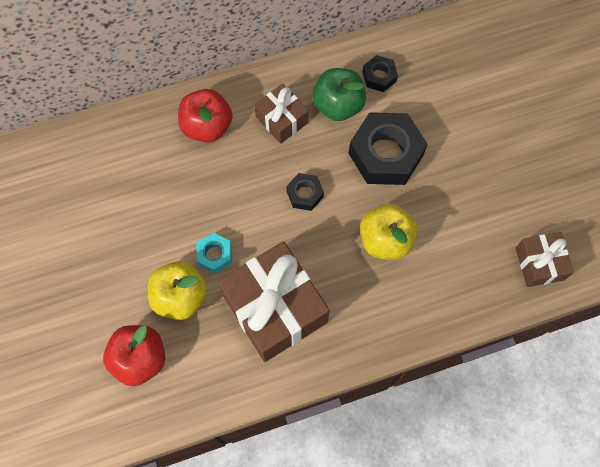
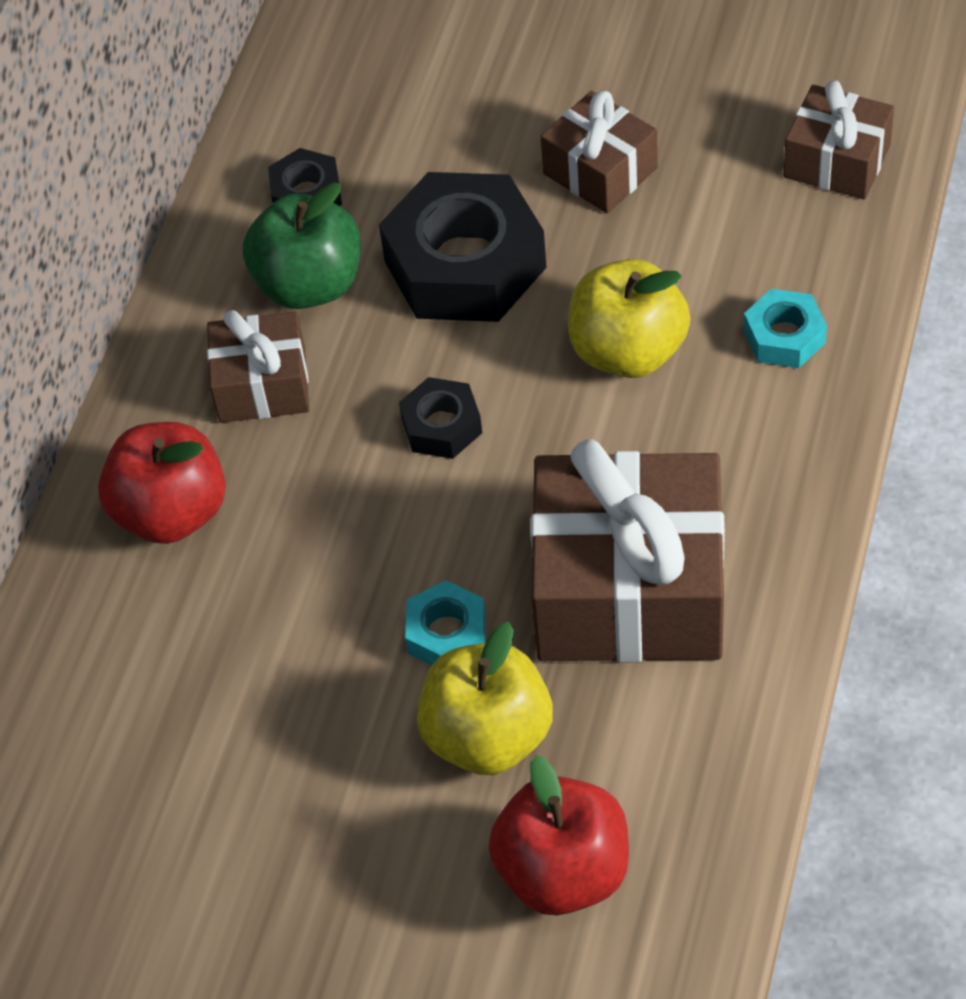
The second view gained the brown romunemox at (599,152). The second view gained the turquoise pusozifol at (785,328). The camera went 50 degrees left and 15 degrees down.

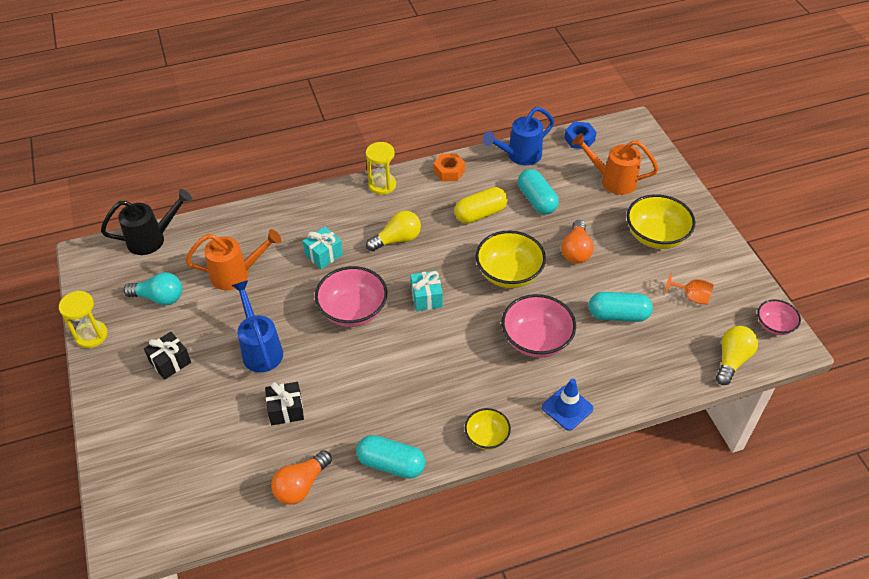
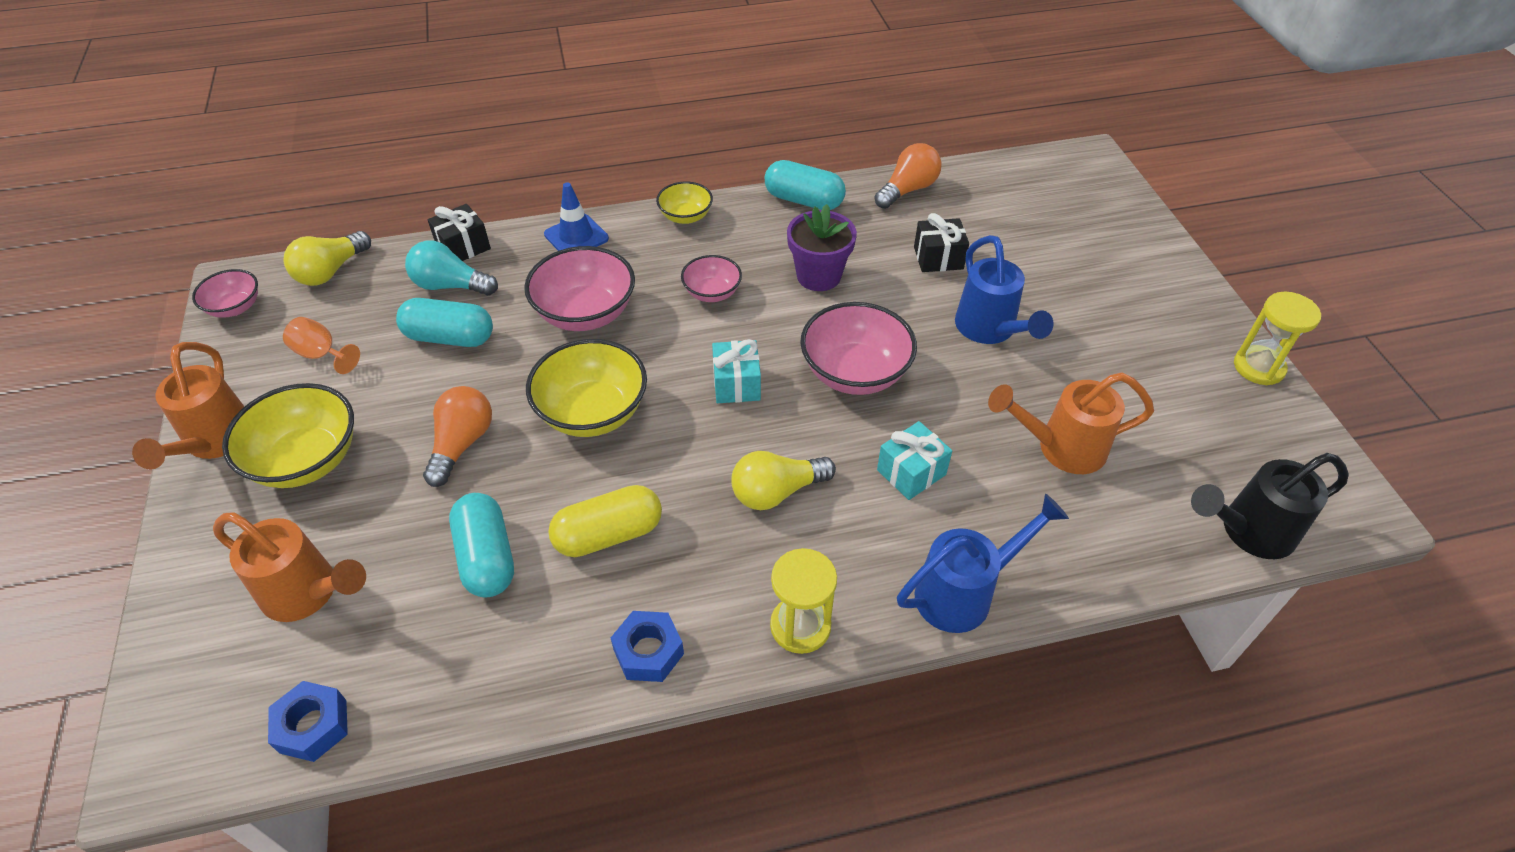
The second view gained the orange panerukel at (188,405). The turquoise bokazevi ended up elsewhere, having gone from (152,288) to (451,268). The black romunemox ended up elsewhere, having gone from (167,356) to (459,232). What was the orange pusozifol at (449,167) turned into the blue pusozifol at (647,646). The second view gained the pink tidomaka at (711,278). The second view gained the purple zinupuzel at (822,247). The blue panerukel ended up elsewhere, having gone from (518,136) to (983,563). The camera went 175 degrees left and 0 degrees up.

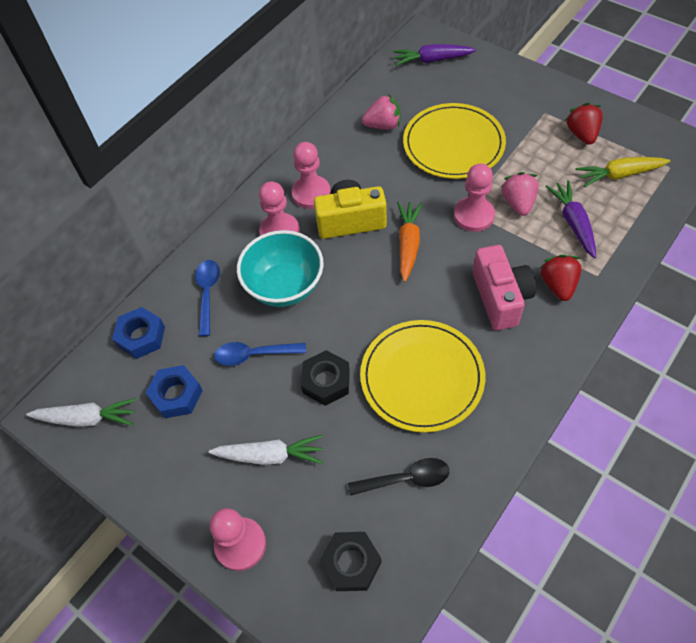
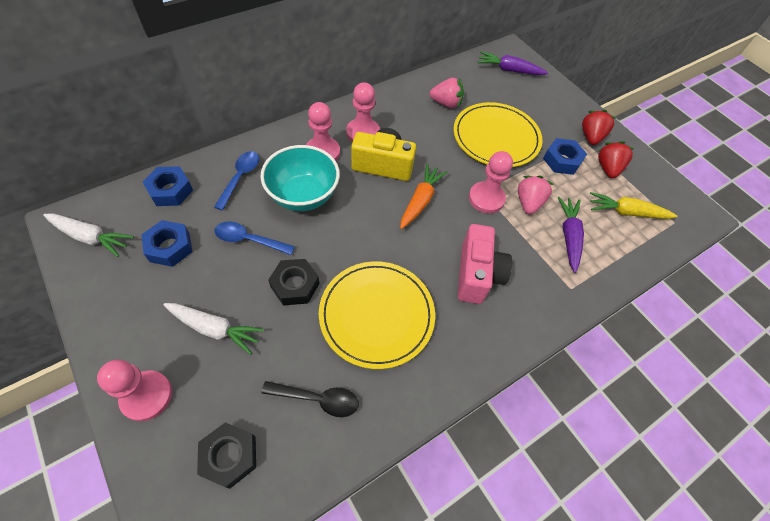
The second view gained the blue pusozifol at (565,156). The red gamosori ended up elsewhere, having gone from (561,278) to (598,127). The camera went 10 degrees right and 0 degrees up.

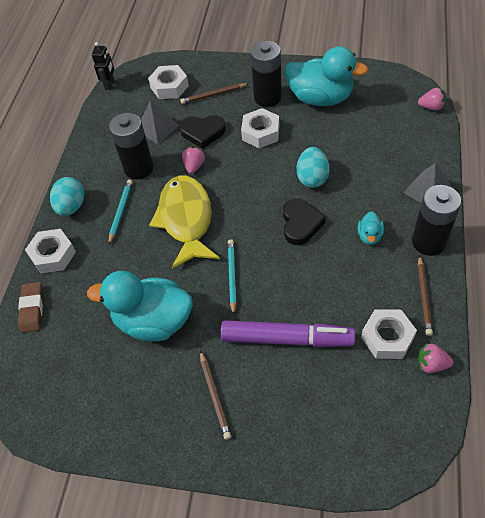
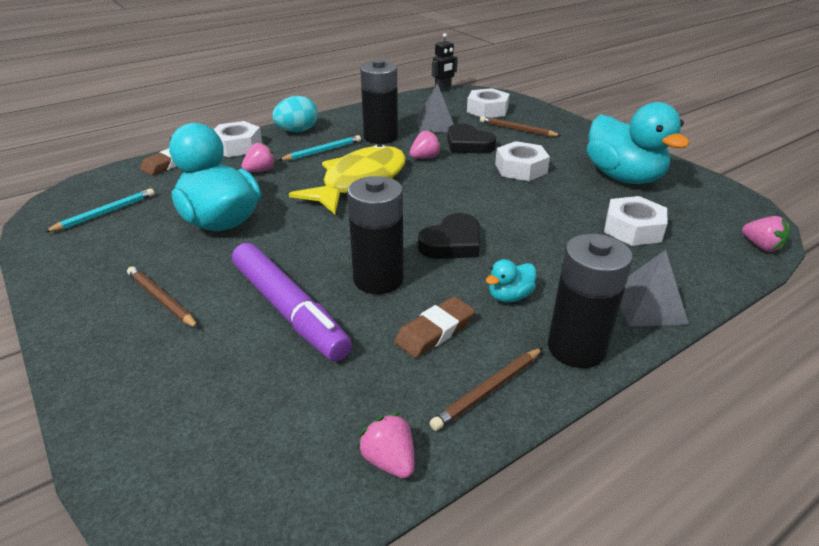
The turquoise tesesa ended up elsewhere, having gone from (232,277) to (100,210). The brown tesesa at (215,395) ended up facing another way, 105 degrees clockwise from before. The second view gained the pink gamosori at (258,156). The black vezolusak ended up elsewhere, having gone from (266,74) to (375,235). The second view gained the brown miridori at (434,327). The white pusozifol ended up elsewhere, having gone from (389,334) to (635,221). The second view lost the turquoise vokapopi at (313,167). The camera went 40 degrees right and 20 degrees down.

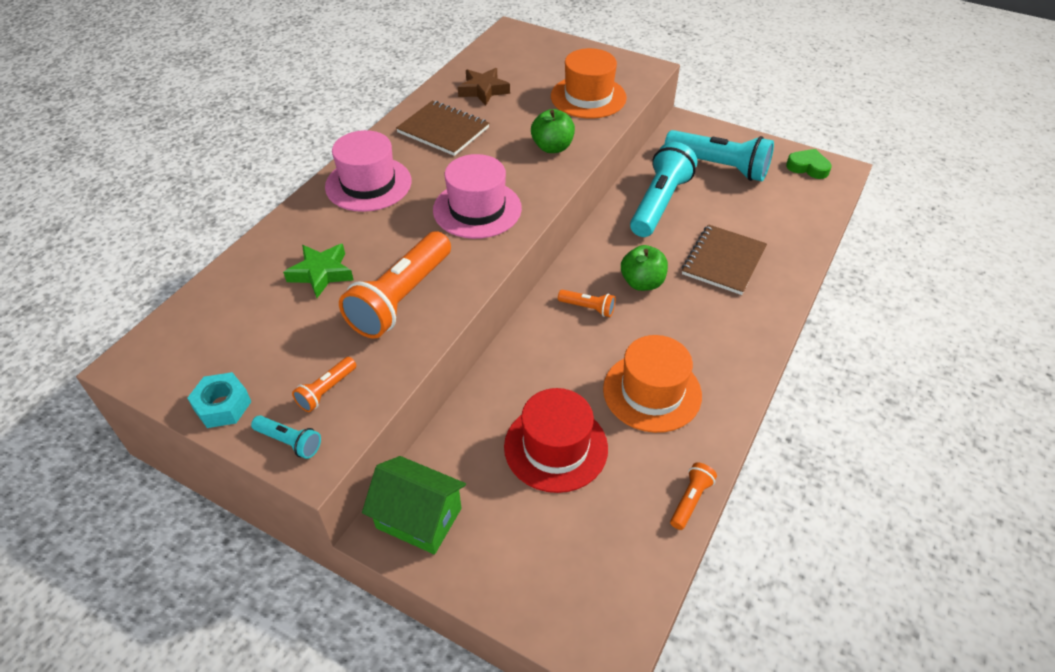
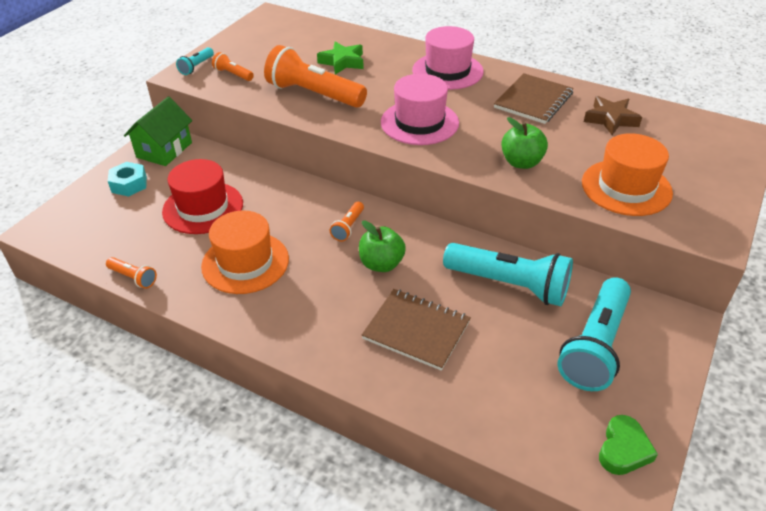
The turquoise pusozifol ended up elsewhere, having gone from (219,400) to (127,179). The camera went 90 degrees right and 5 degrees down.

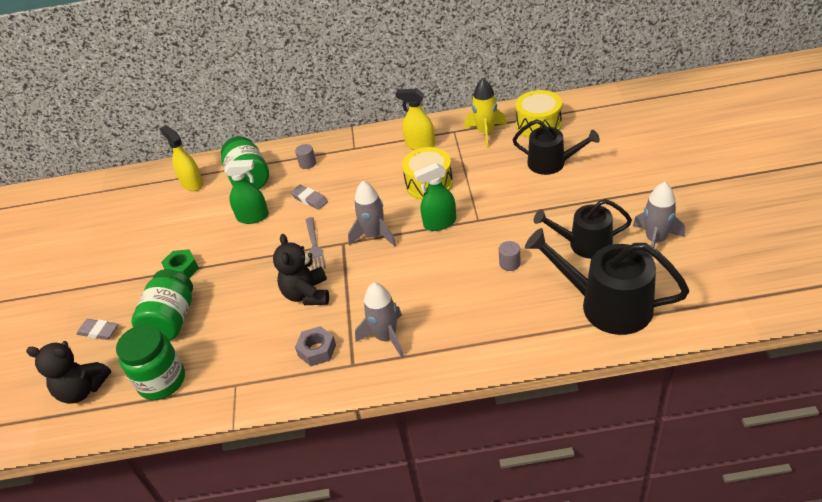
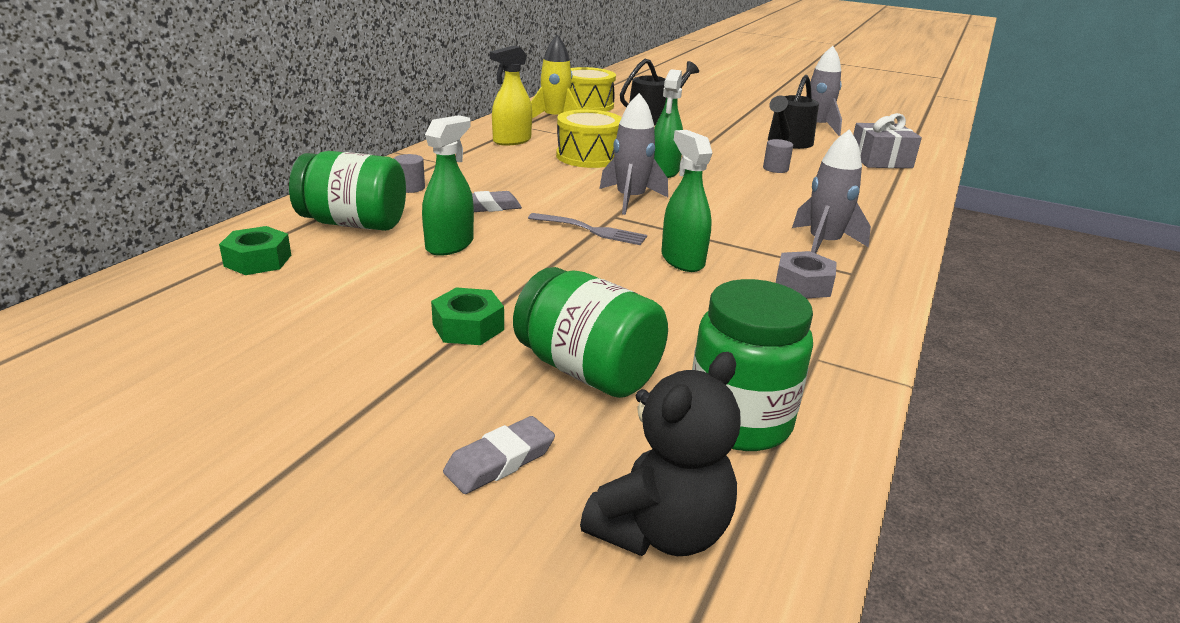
Where the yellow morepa stood at (181,158), the green pusozifol came to stand at (255,250). Where the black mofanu stood at (301,269), the green morepa came to stand at (686,201). Where the black panerukel stood at (607,281), the grey romunemox came to stand at (887,140). The camera went 65 degrees left and 15 degrees down.

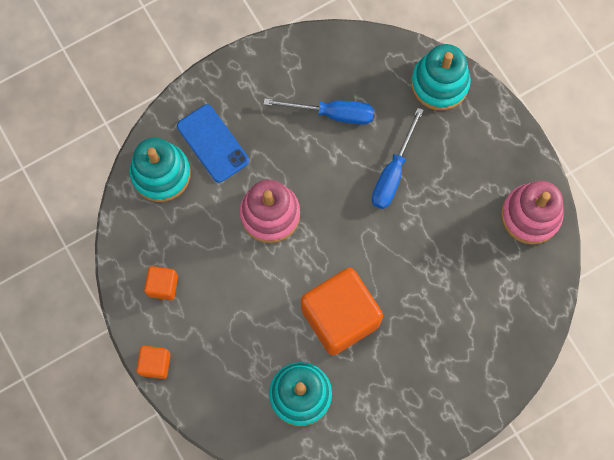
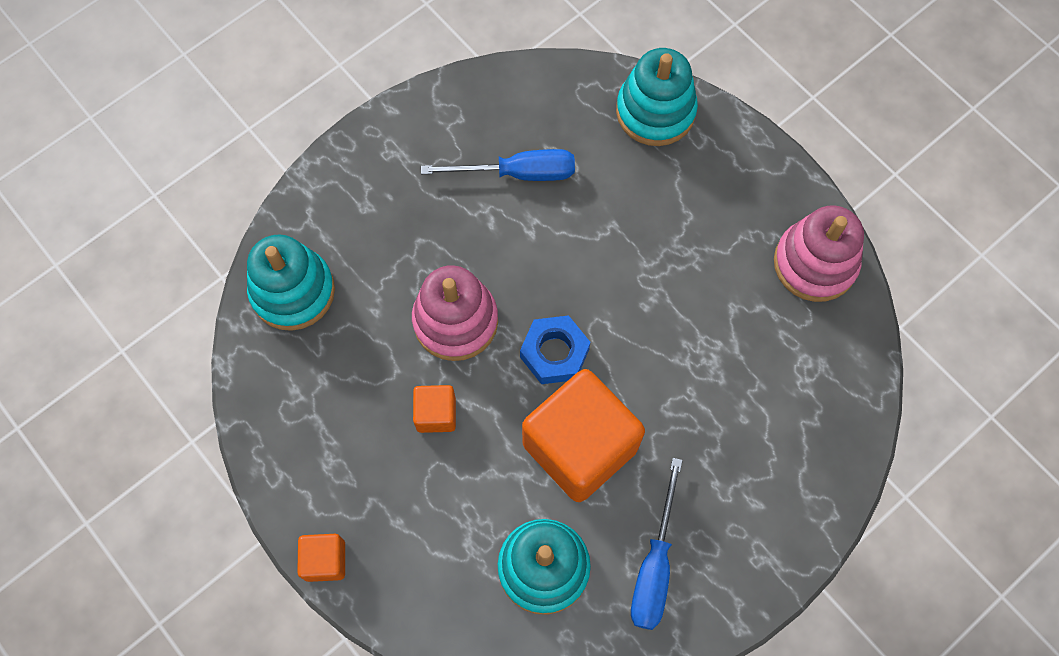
The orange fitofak ended up elsewhere, having gone from (161,283) to (434,409). The second view gained the blue pusozifol at (555,349). The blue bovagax ended up elsewhere, having gone from (398,158) to (657,544). The second view lost the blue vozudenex at (213,143). The camera went 10 degrees left and 5 degrees down.

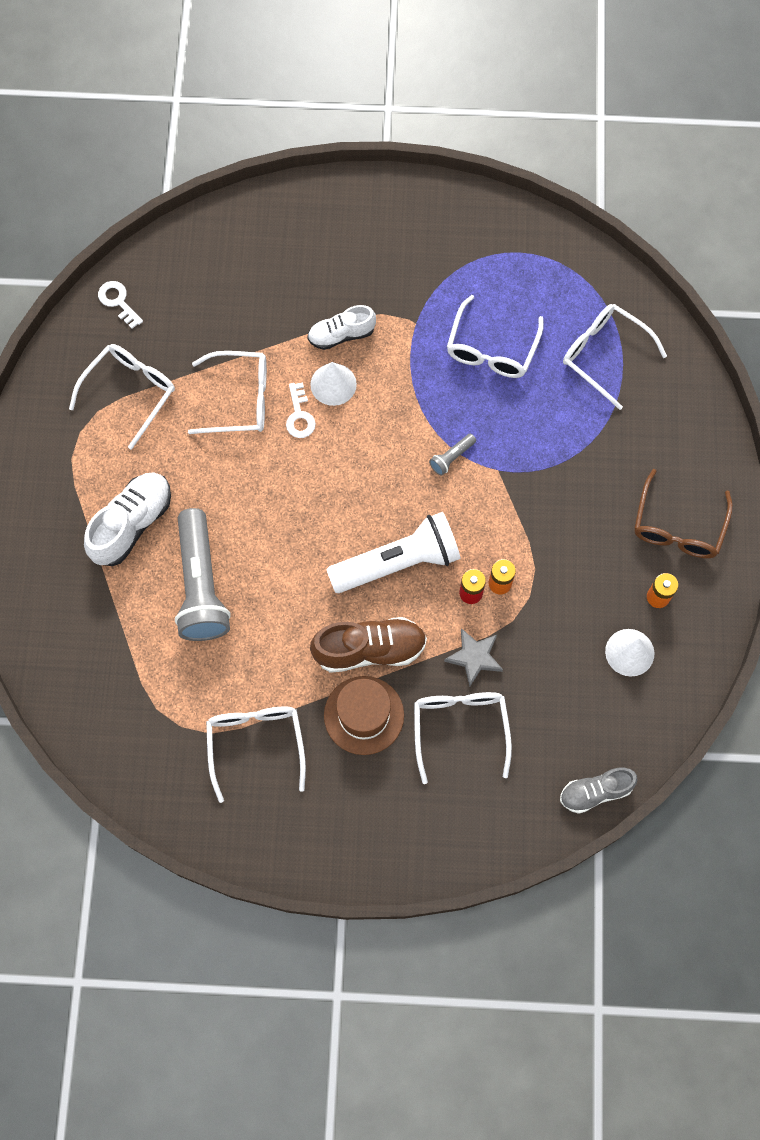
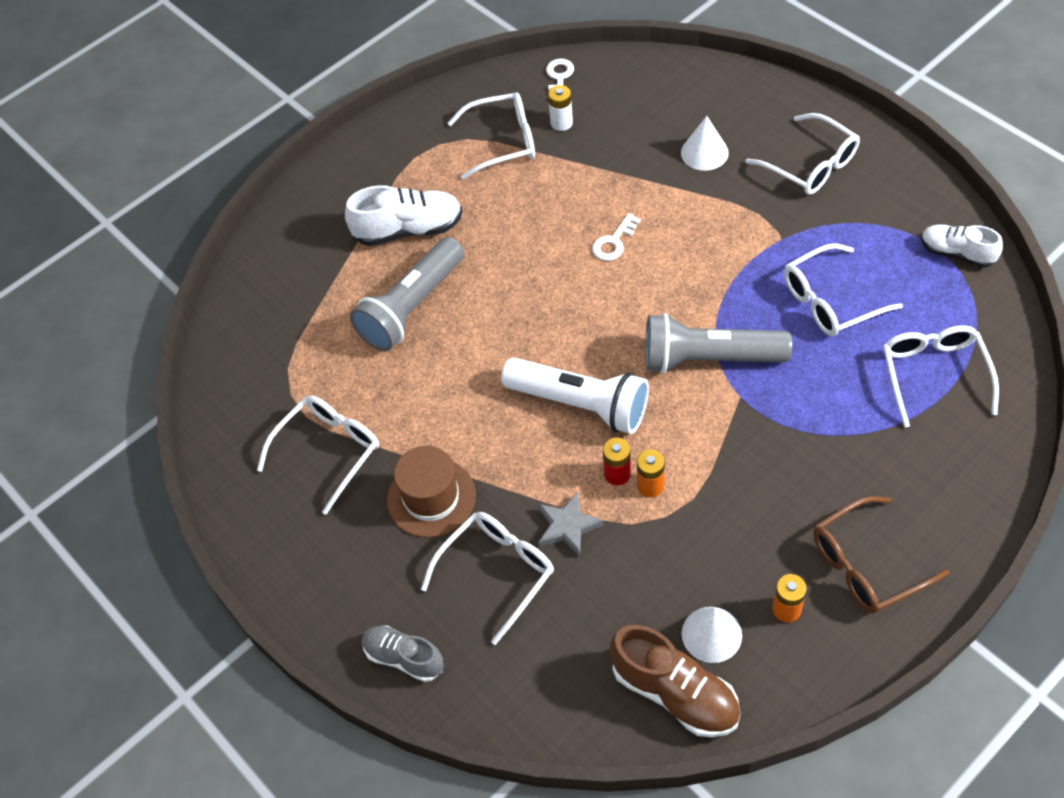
The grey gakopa ended up elsewhere, having gone from (599,791) to (403,654). The second view gained the white vezolusak at (560,108). The brown gakopa ended up elsewhere, having gone from (368,645) to (675,681). The size of the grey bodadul at (452,455) changed by a factor of 2.44. The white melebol ended up elsewhere, having gone from (333,384) to (705,143). The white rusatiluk ended up elsewhere, having gone from (227,392) to (802,154). The white gakopa ended up elsewhere, having gone from (341,327) to (962,246). The camera went 50 degrees right and 15 degrees down.

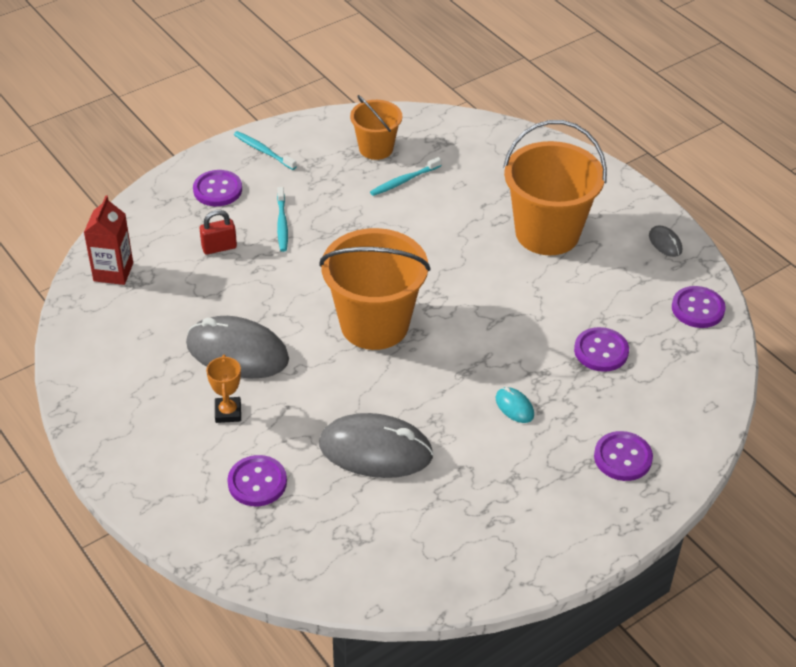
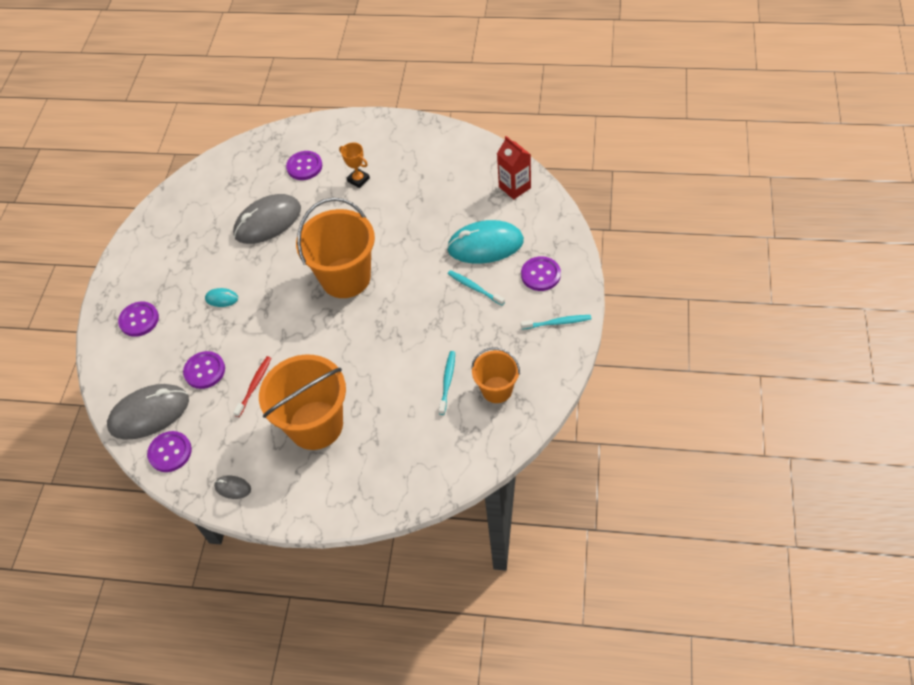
The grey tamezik ended up elsewhere, having gone from (237,347) to (148,412). The second view gained the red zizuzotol at (252,386). Where the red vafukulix stood at (218,232), the turquoise tamezik came to stand at (485,242). The camera went 140 degrees right and 10 degrees up.

